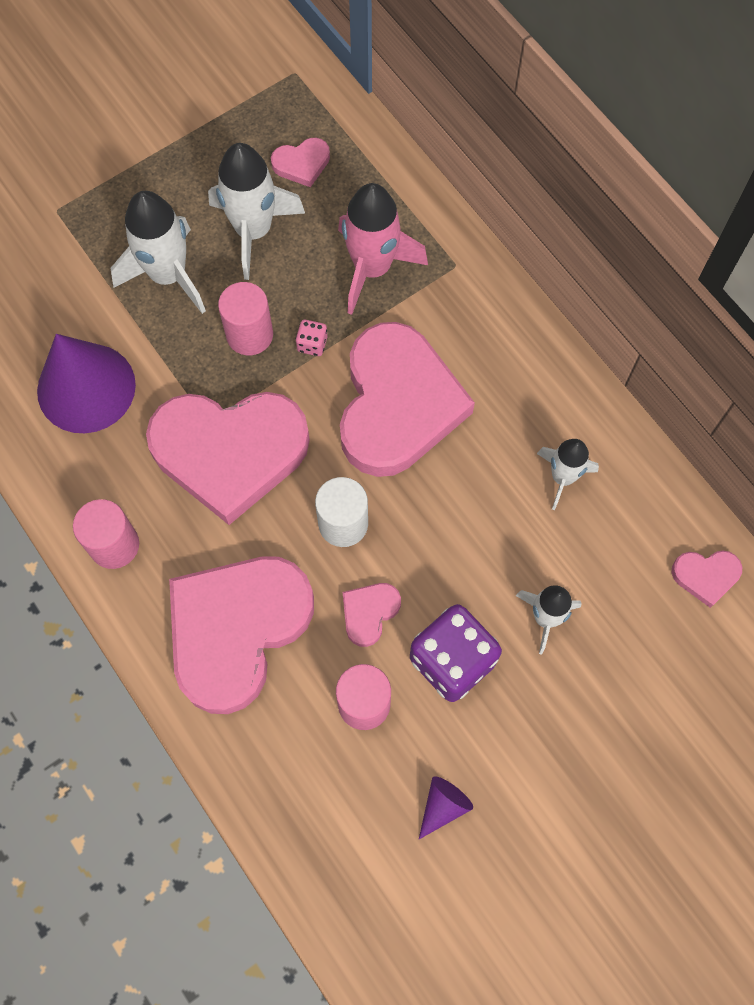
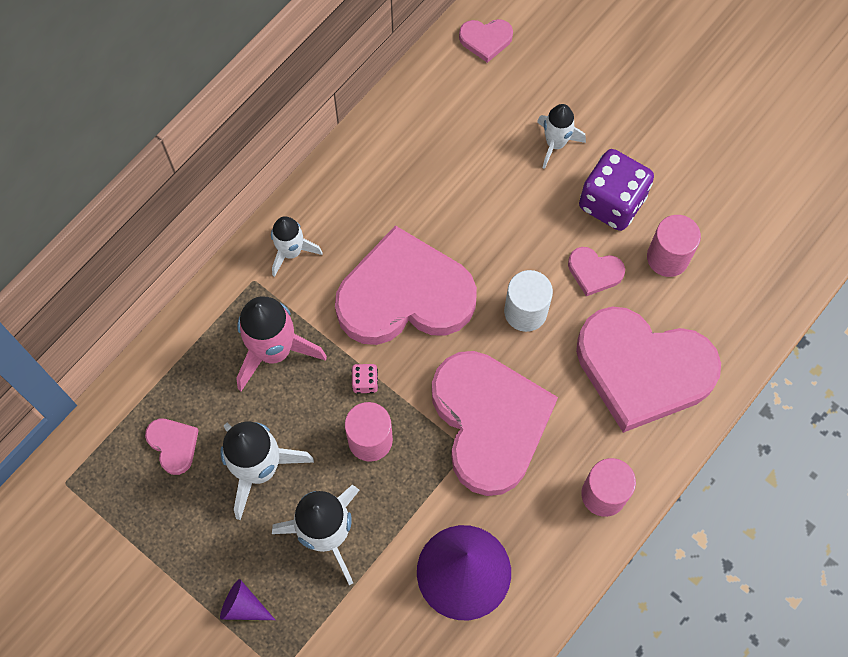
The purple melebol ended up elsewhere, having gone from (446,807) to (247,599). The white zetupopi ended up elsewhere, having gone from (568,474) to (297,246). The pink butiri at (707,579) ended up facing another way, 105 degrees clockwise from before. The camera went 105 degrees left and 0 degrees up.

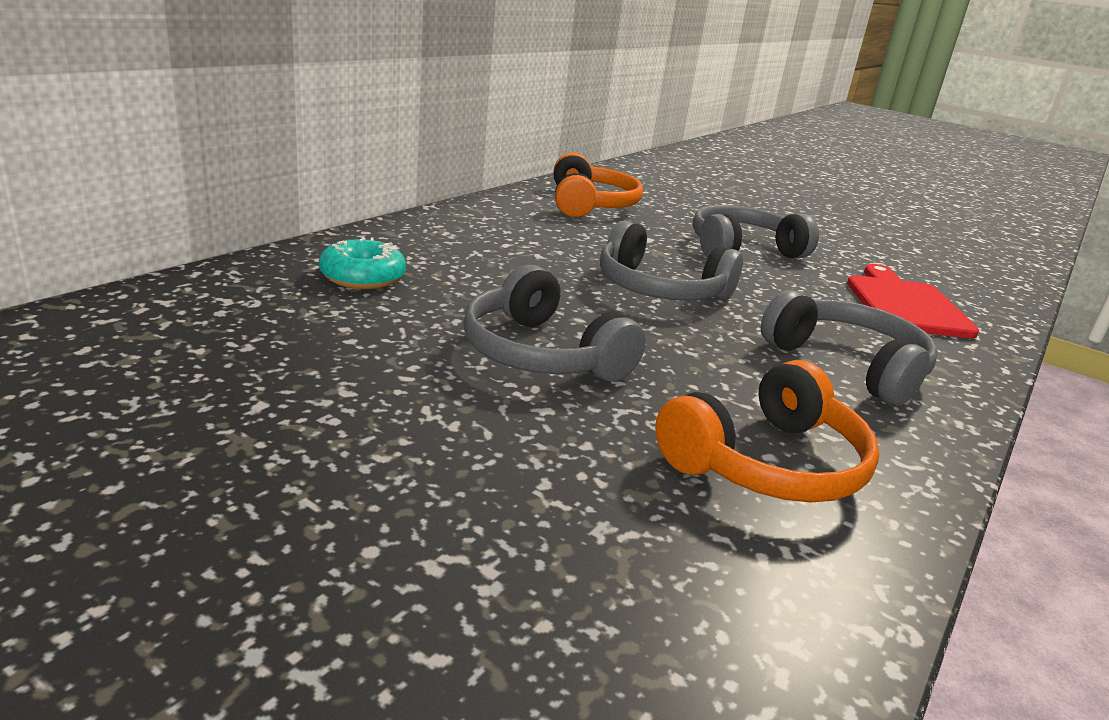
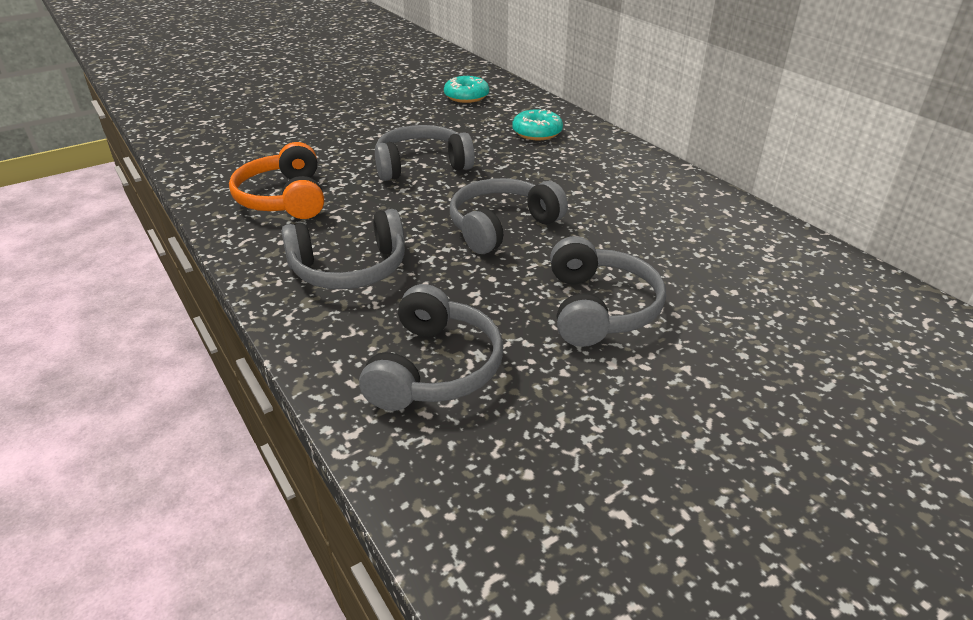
Where the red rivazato stood at (913,301), the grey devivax came to stand at (431,347). The second view gained the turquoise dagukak at (466,89). The second view lost the orange devivax at (598,185). The camera went 115 degrees right and 10 degrees up.

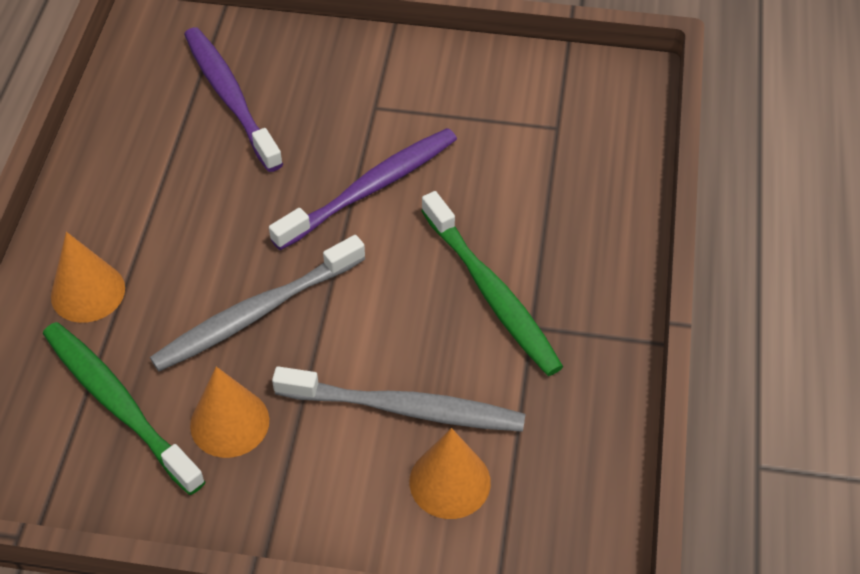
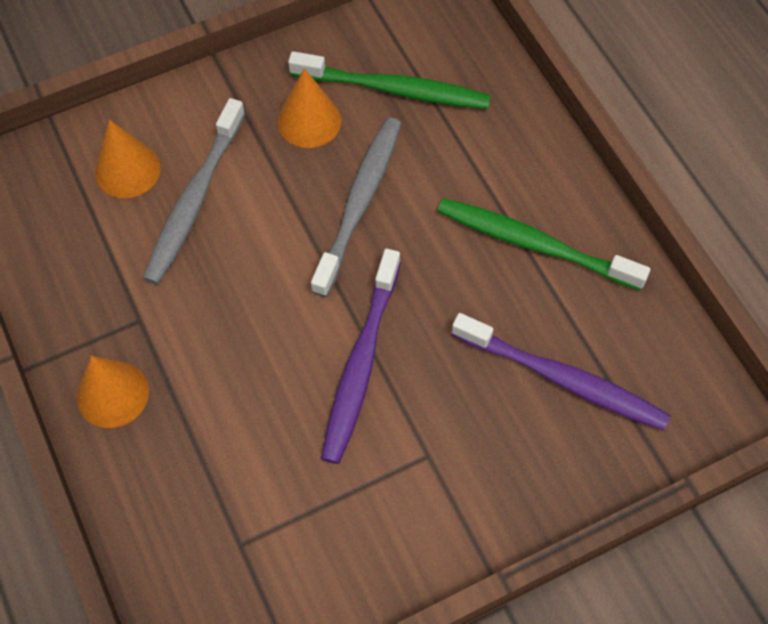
The orange melebol ended up elsewhere, having gone from (88,277) to (113,392). The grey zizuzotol at (399,399) ended up facing another way, 45 degrees counterclockwise from before. The green zizuzotol ended up elsewhere, having gone from (492,283) to (543,244). The camera went 145 degrees right and 10 degrees up.

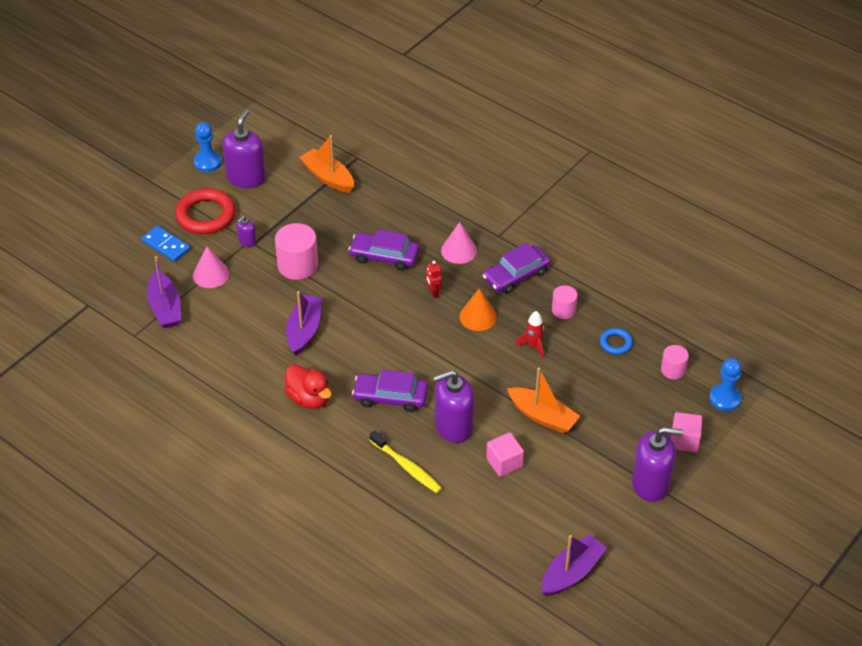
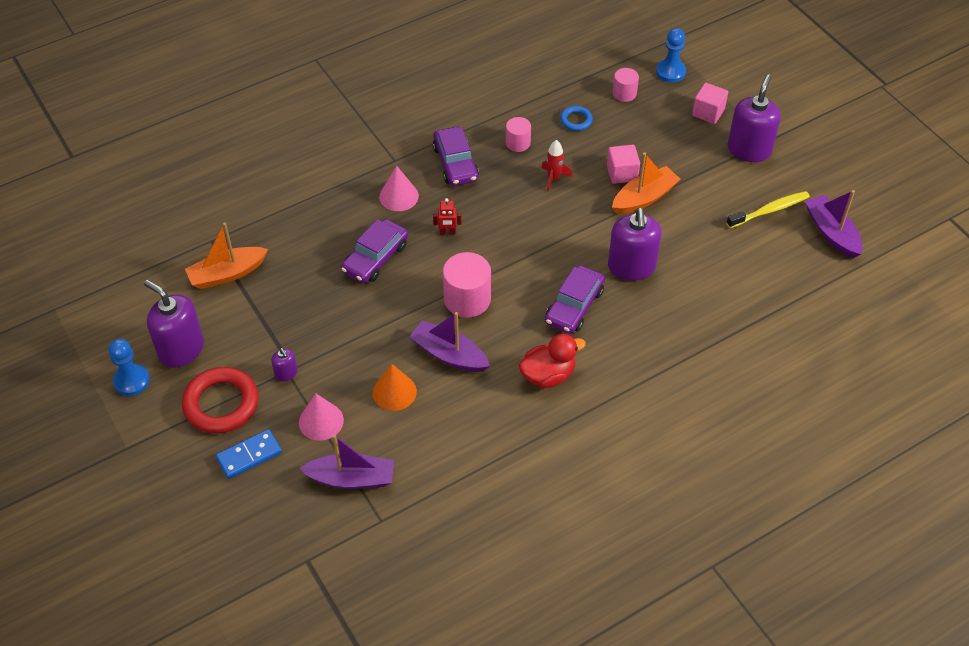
The orange melebol ended up elsewhere, having gone from (478,310) to (395,387). The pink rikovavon ended up elsewhere, having gone from (296,251) to (467,285). The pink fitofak ended up elsewhere, having gone from (505,454) to (623,164). The yellow zizuzotol ended up elsewhere, having gone from (405,461) to (768,209). The camera went 70 degrees left and 5 degrees up.

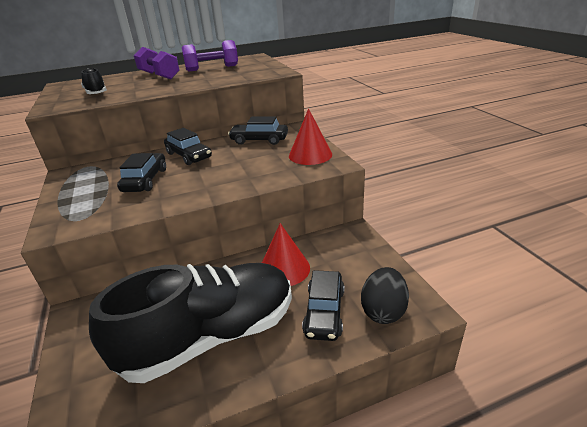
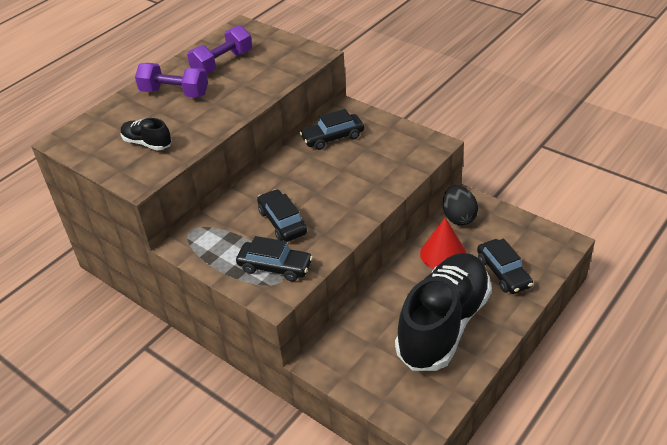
The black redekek ended up elsewhere, having gone from (188,146) to (274,259). The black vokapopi ended up elsewhere, having gone from (385,295) to (460,205). The second view lost the red melebol at (310,137). The camera went 30 degrees left and 10 degrees up.

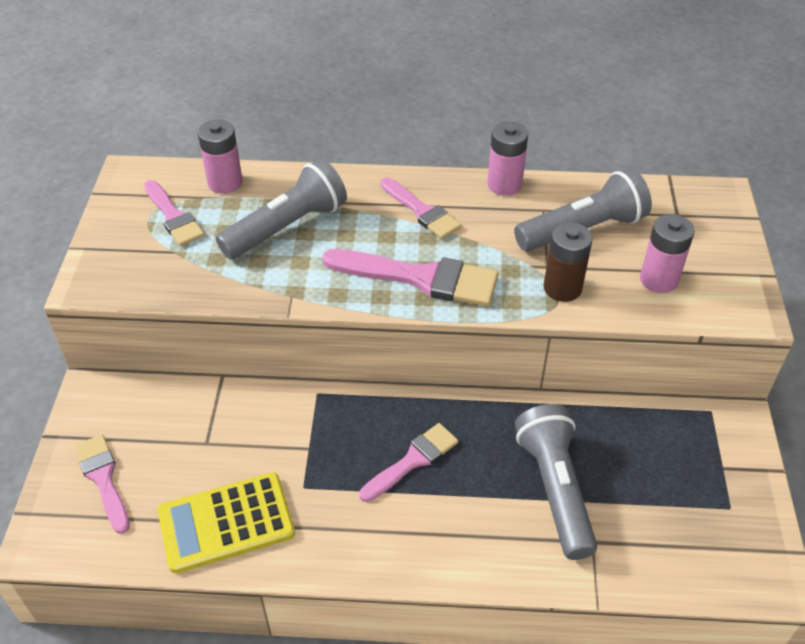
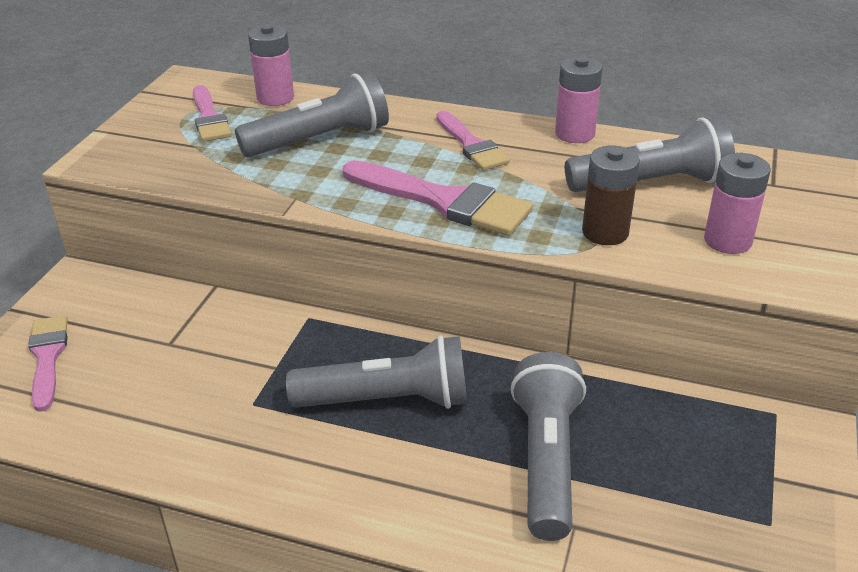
Where the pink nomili stood at (408,462), the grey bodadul came to stand at (376,372). The second view lost the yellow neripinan at (226,523). The camera went 15 degrees right and 10 degrees down.

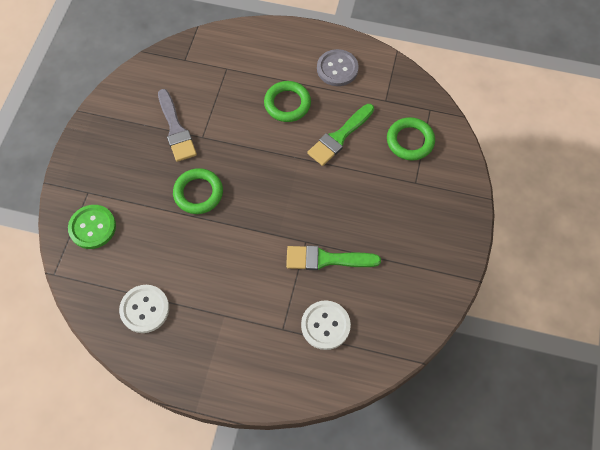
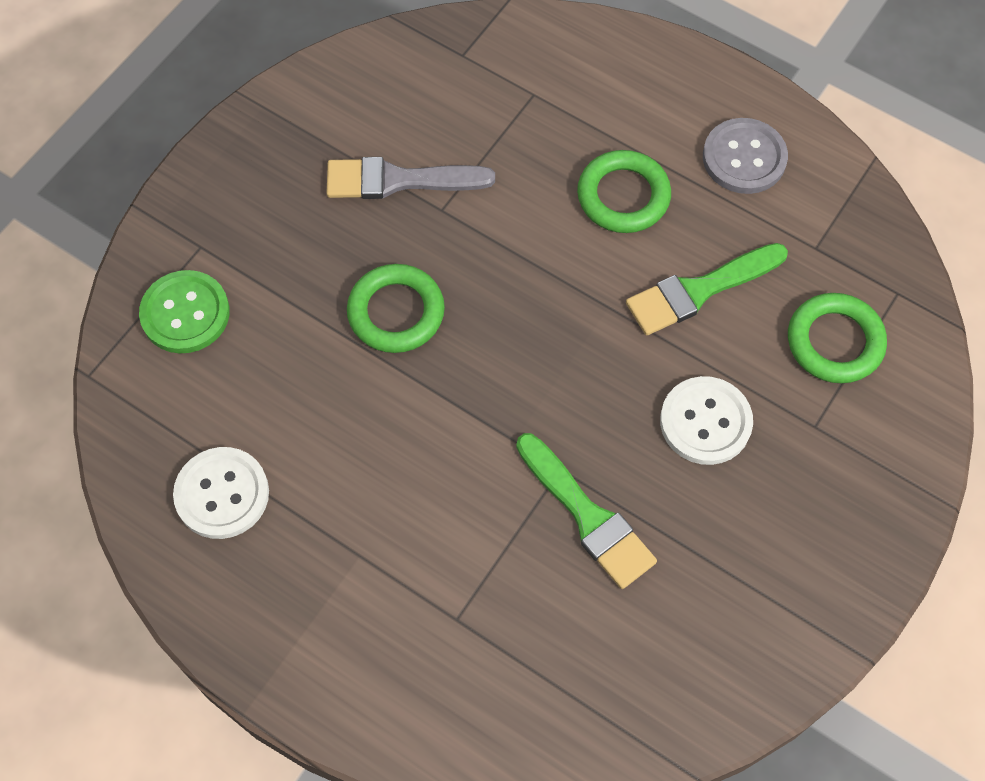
The grey nomili at (177,125) ended up facing another way, 90 degrees clockwise from before. The green nomili at (333,258) ended up facing another way, 150 degrees counterclockwise from before. The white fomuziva ended up elsewhere, having gone from (326,325) to (706,420). The camera went 20 degrees right and 0 degrees up.

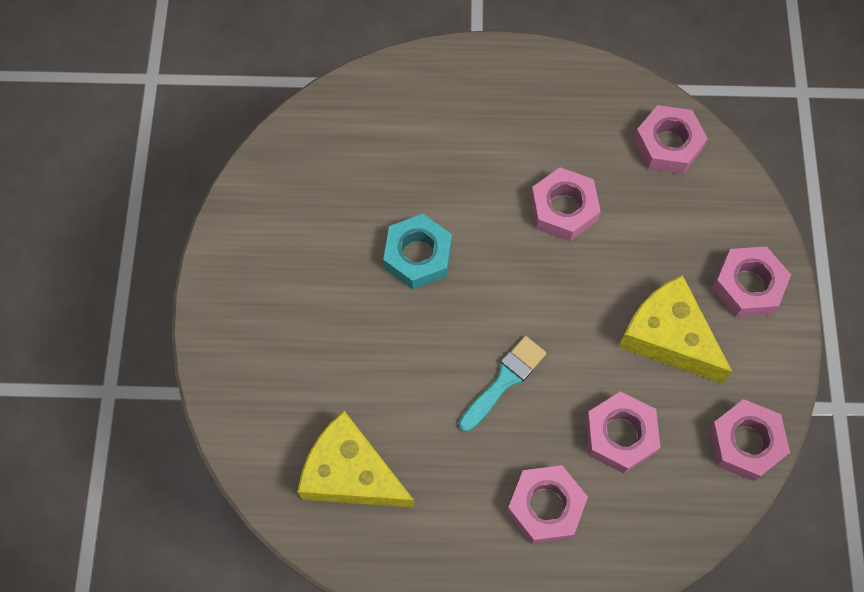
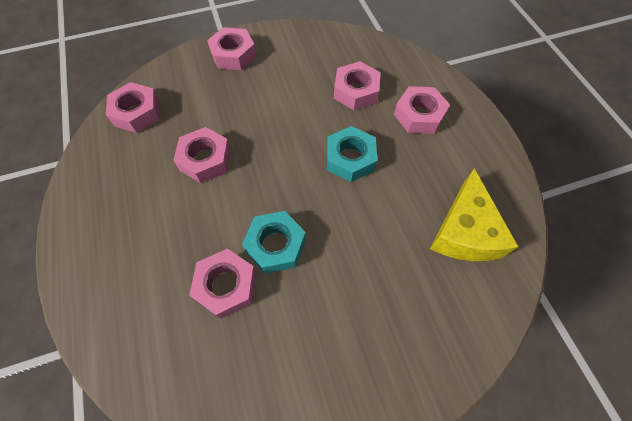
The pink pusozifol ended up elsewhere, having gone from (749,440) to (222,283). Where the turquoise nomili stood at (502,384), the turquoise pusozifol came to stand at (352,154). The second view lost the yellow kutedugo at (675,329). The camera went 110 degrees left and 5 degrees down.

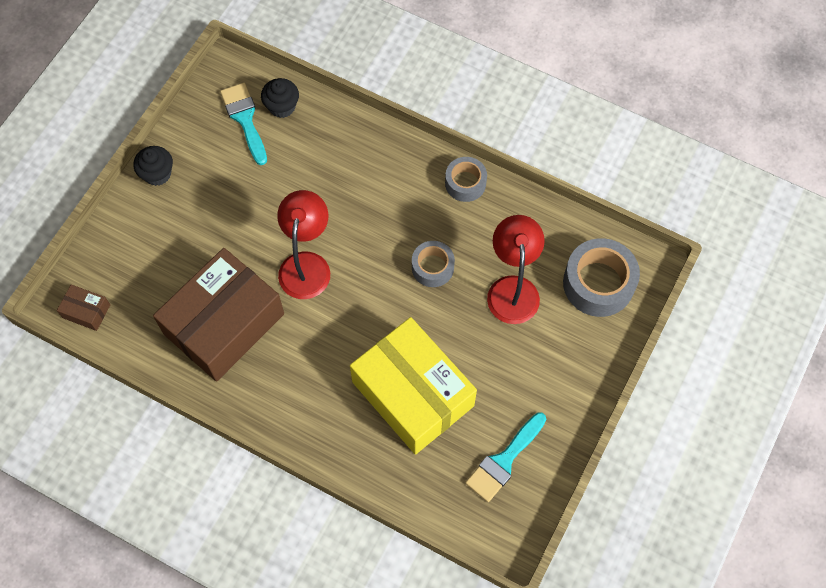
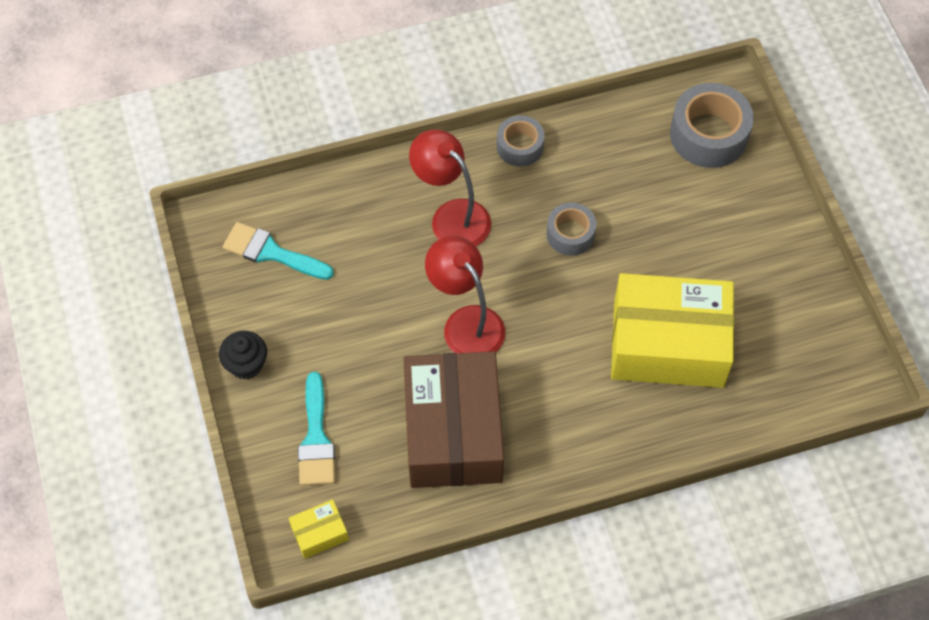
What was the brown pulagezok at (83,307) turned into the yellow pulagezok at (319,529). The turquoise nomili ended up elsewhere, having gone from (505,457) to (316,429). The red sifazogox ended up elsewhere, having gone from (516,269) to (450,187). The second view lost the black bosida at (280,98). The camera went 45 degrees left and 5 degrees down.

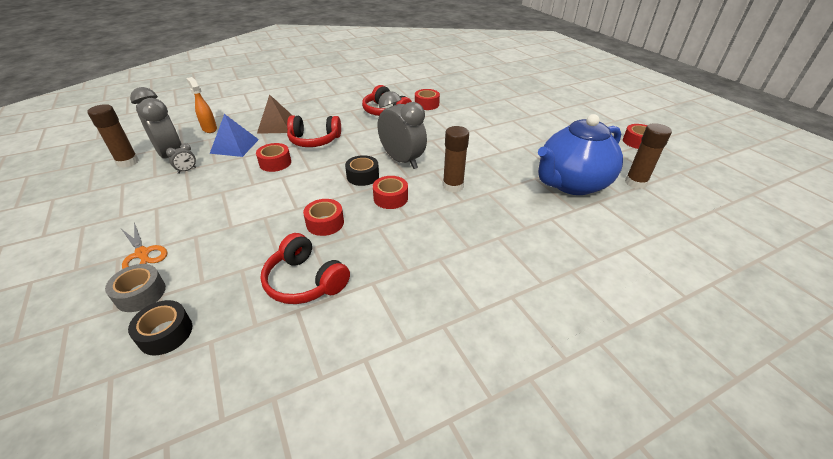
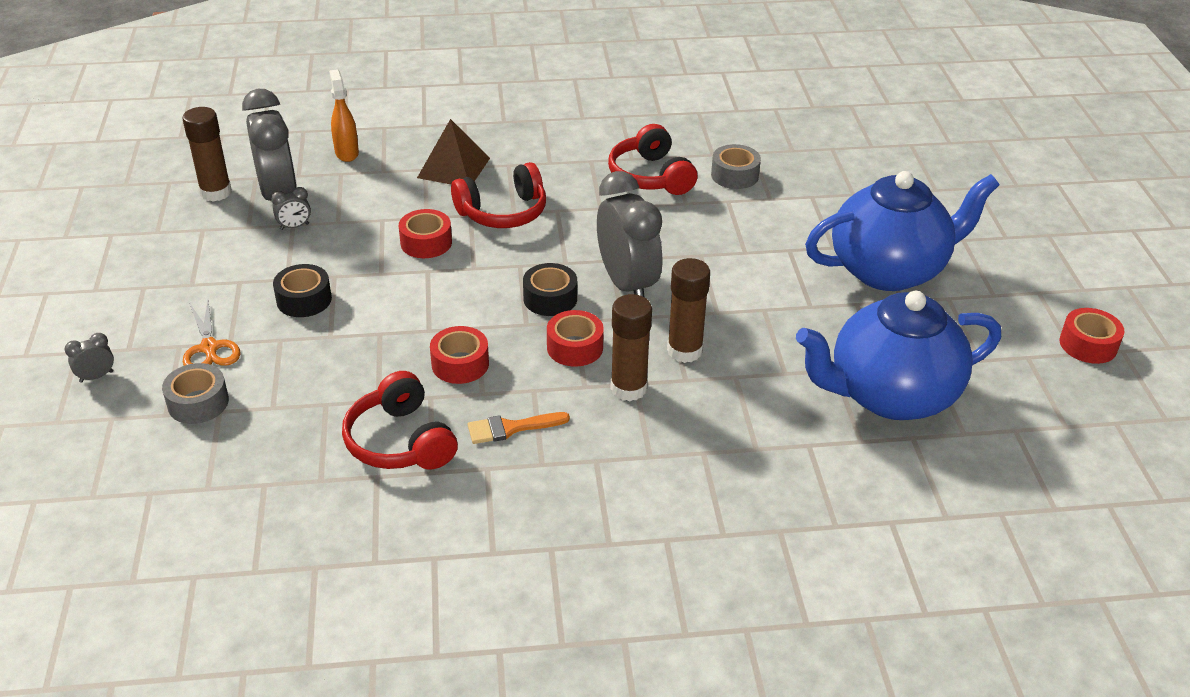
The second view gained the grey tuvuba at (89,358). The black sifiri ended up elsewhere, having gone from (160,327) to (302,290). The red devivax at (314,131) ended up facing another way, 45 degrees counterclockwise from before. The second view gained the orange nomili at (519,428). The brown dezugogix ended up elsewhere, having gone from (648,156) to (631,347). What was the red sifiri at (427,99) turned into the grey sifiri at (736,166). The second view gained the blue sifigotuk at (902,231). The second view lost the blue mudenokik at (234,135). The camera went 20 degrees right and 0 degrees up.

